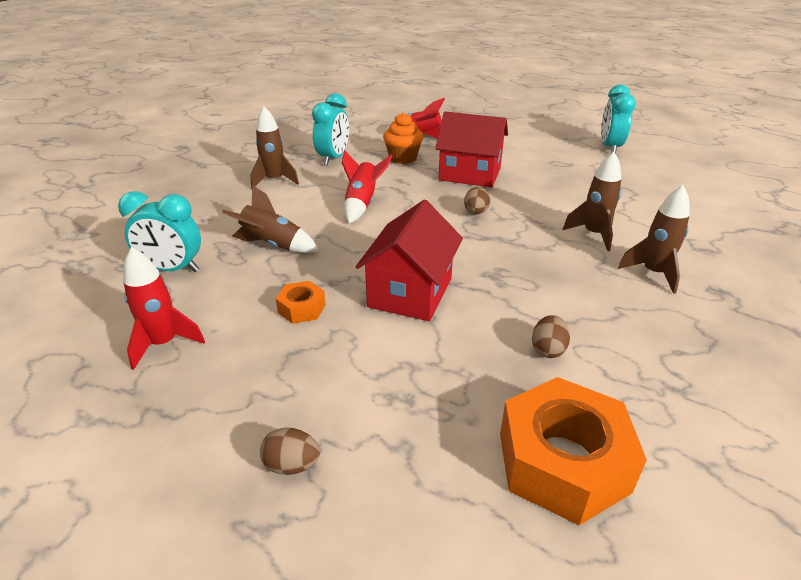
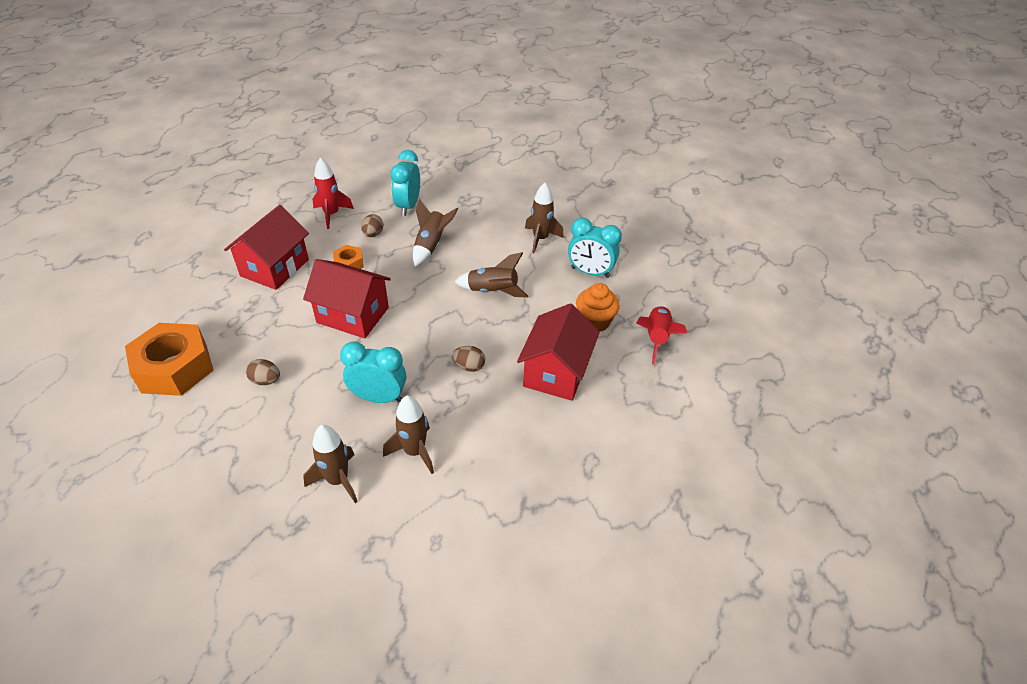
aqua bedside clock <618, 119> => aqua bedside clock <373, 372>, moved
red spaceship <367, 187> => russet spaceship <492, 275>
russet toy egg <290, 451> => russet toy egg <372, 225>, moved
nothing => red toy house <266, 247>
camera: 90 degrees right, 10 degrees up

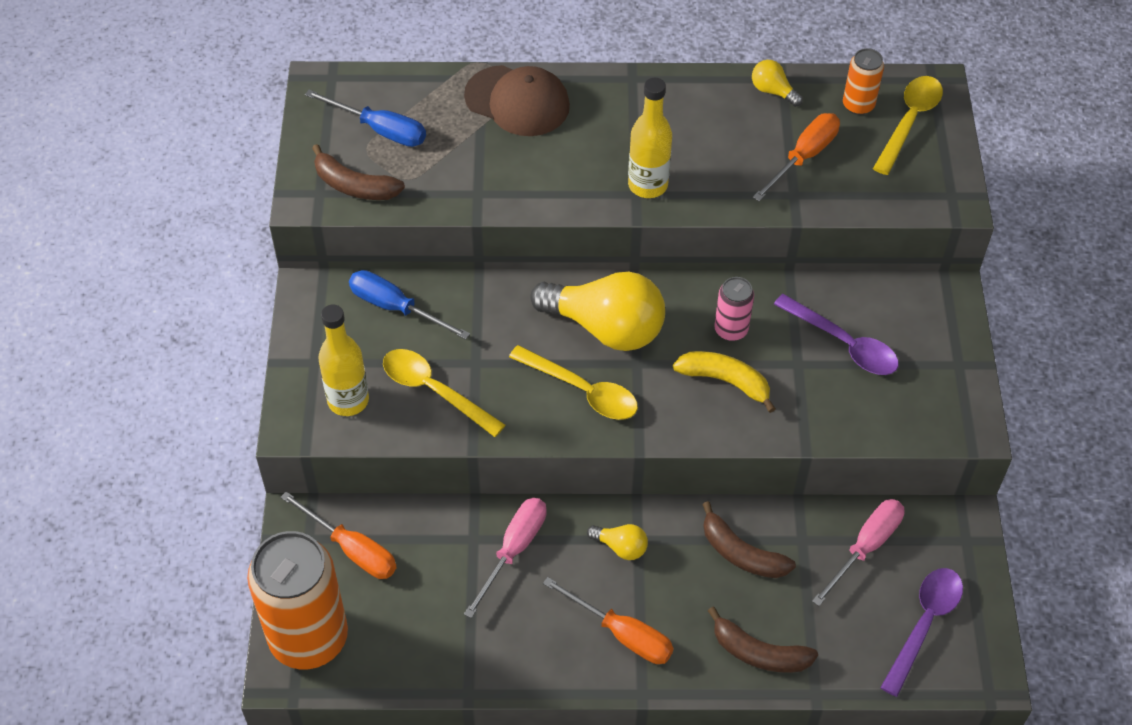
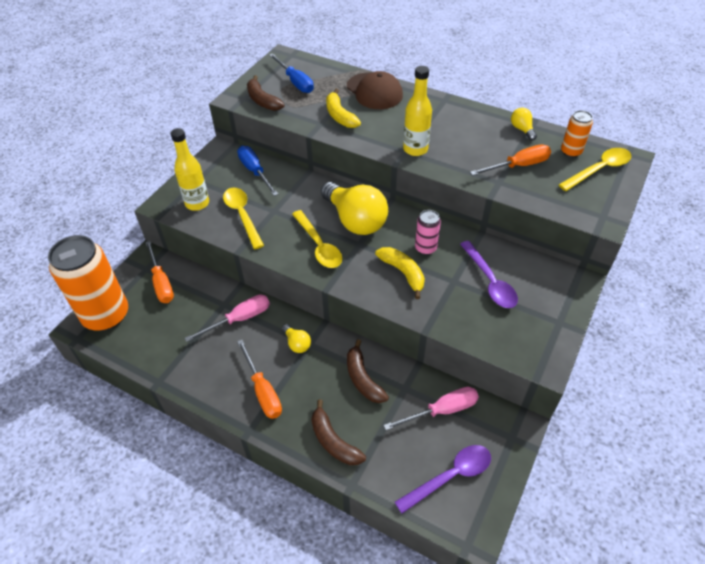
nothing => yellow banana <343, 108>
camera: 30 degrees right, 5 degrees down

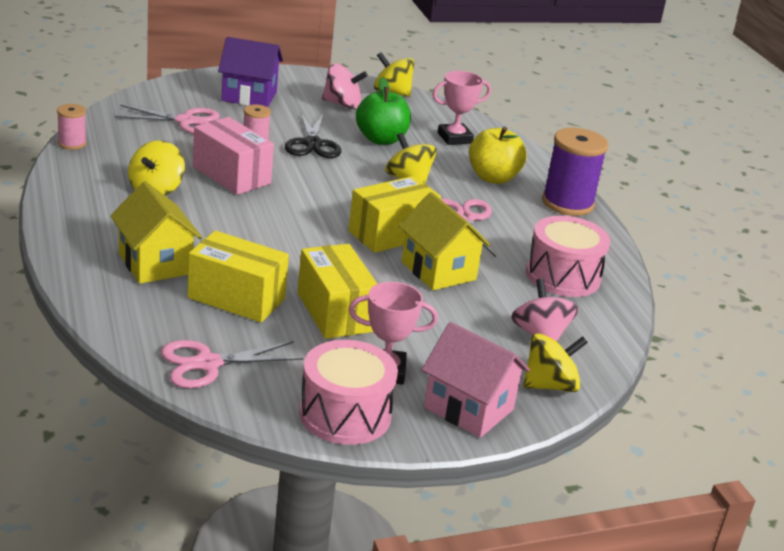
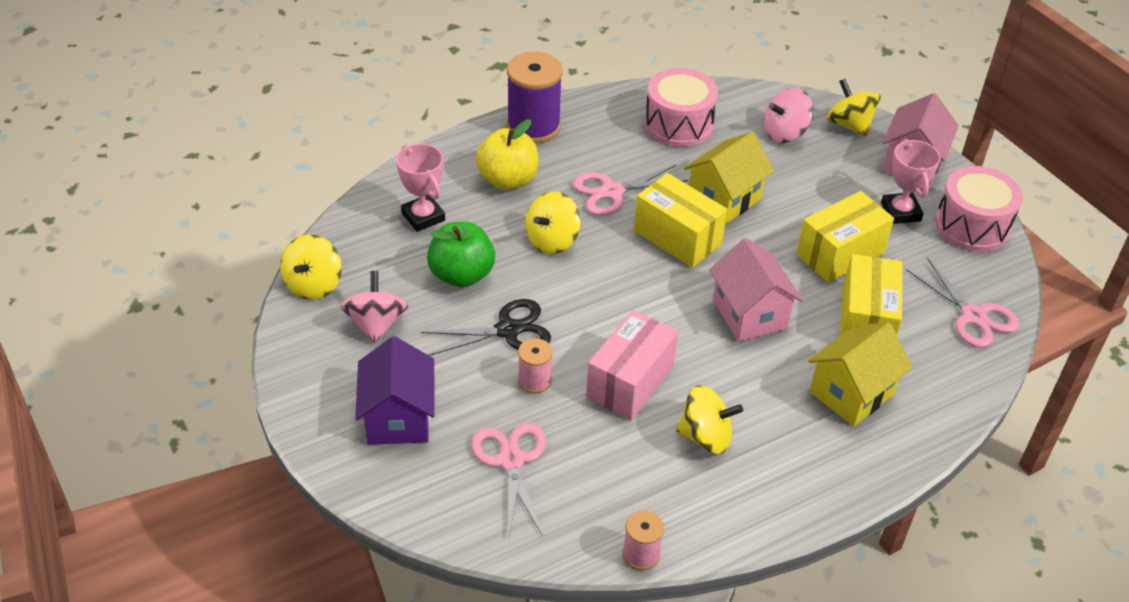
nothing => pink toy house <756, 290>
camera: 100 degrees left, 15 degrees up

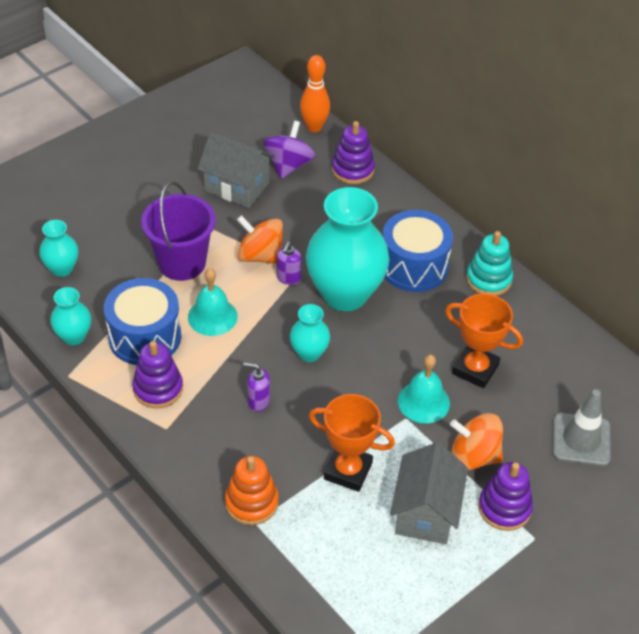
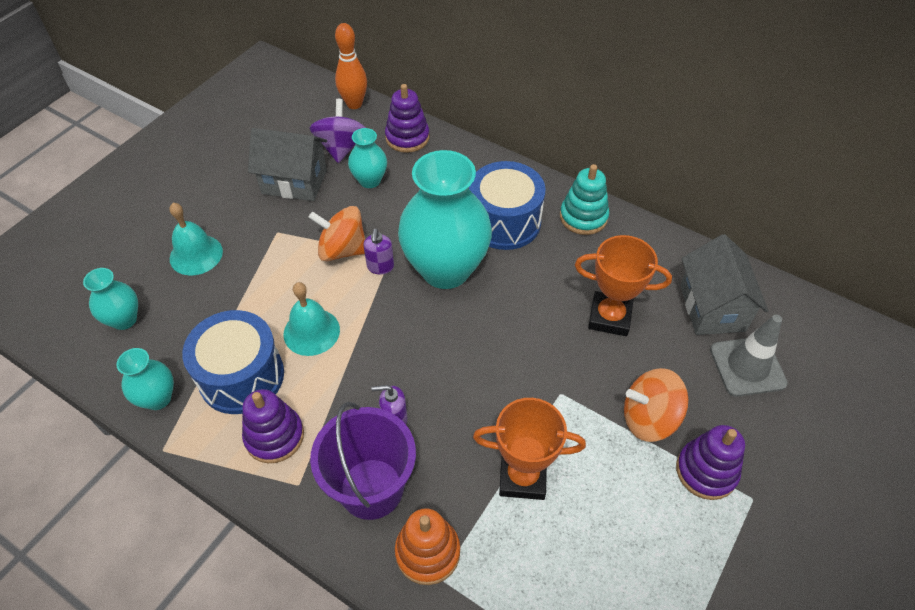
royal purple pail <178, 231> => royal purple pail <363, 461>, moved
aqua flower vase <310, 333> => aqua flower vase <367, 158>, moved
aqua bell <424, 389> => aqua bell <196, 239>, moved
gray toy house <429, 493> => gray toy house <724, 284>, moved
camera: 15 degrees left, 5 degrees up

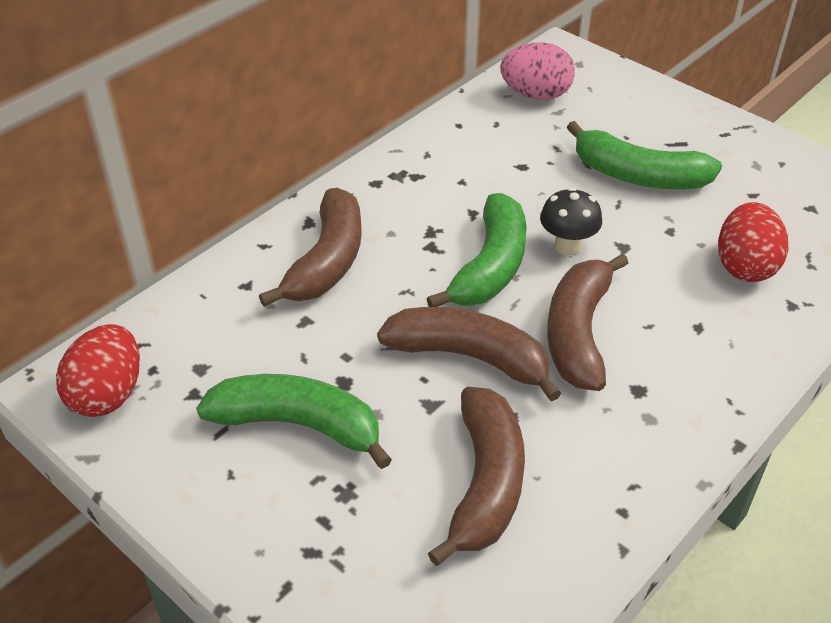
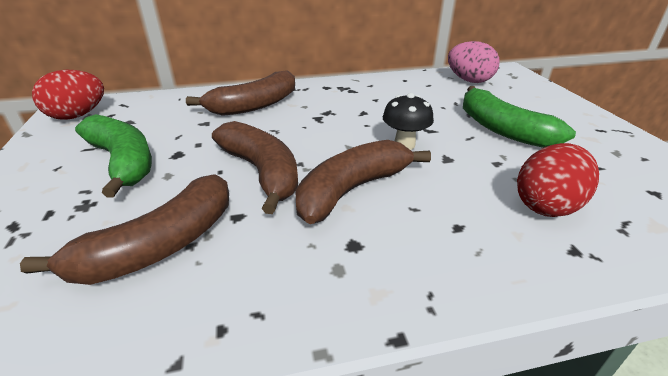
green banana <476, 250> => nothing
camera: 35 degrees right, 10 degrees down

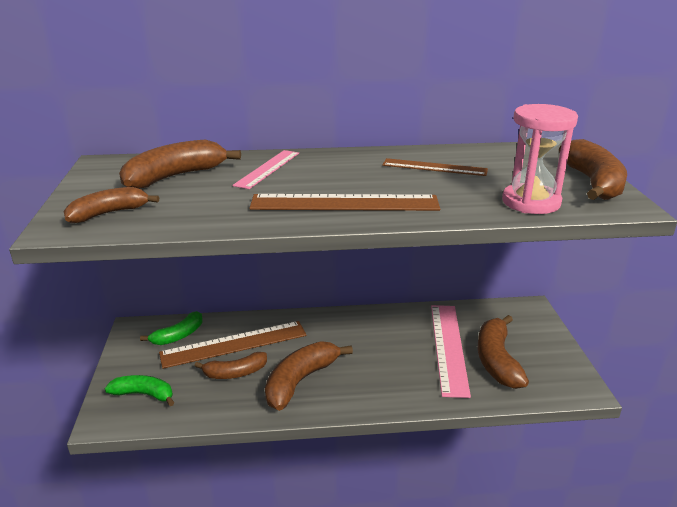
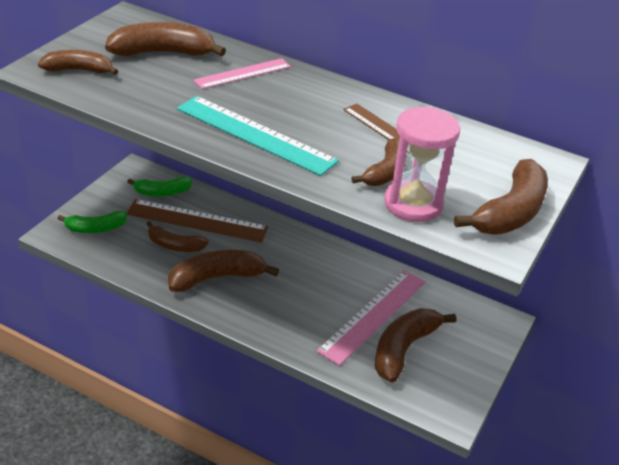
russet measuring stick <344, 202> => aqua measuring stick <258, 136>
green banana <140, 390> => green banana <92, 222>, 120 degrees clockwise
nothing => russet banana <379, 162>
camera: 30 degrees right, 10 degrees up

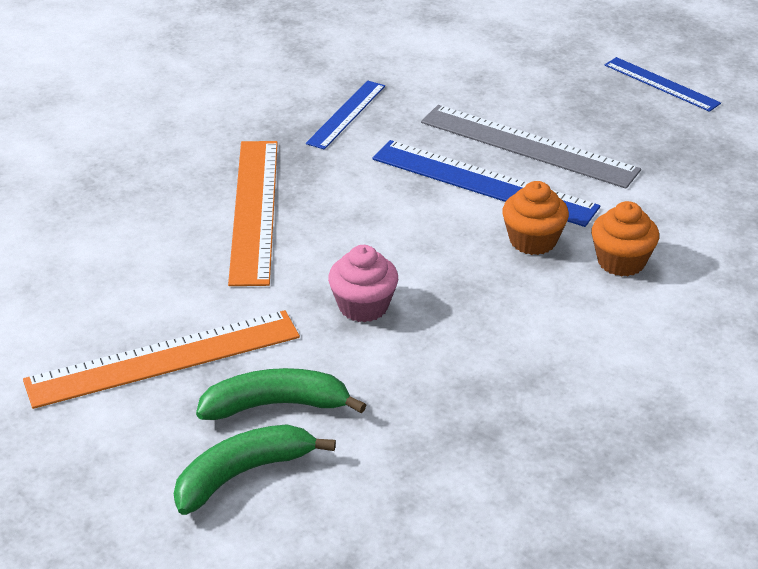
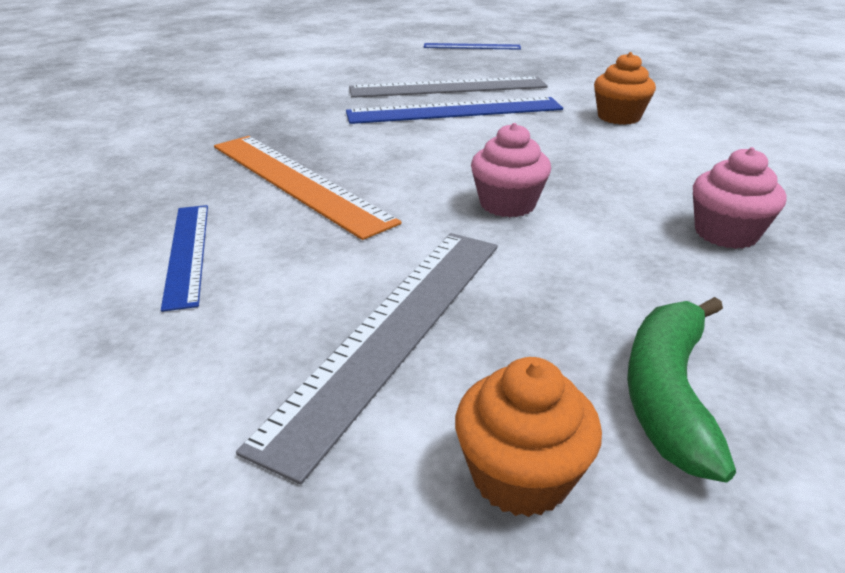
royal blue measuring stick <345, 115> => royal blue measuring stick <184, 258>, moved
orange-coloured cupcake <535, 218> => orange-coloured cupcake <528, 437>, moved
orange-coloured measuring stick <161, 359> => gray measuring stick <367, 358>
green banana <281, 394> => nothing
nothing => pink cupcake <740, 198>
camera: 40 degrees left, 5 degrees down

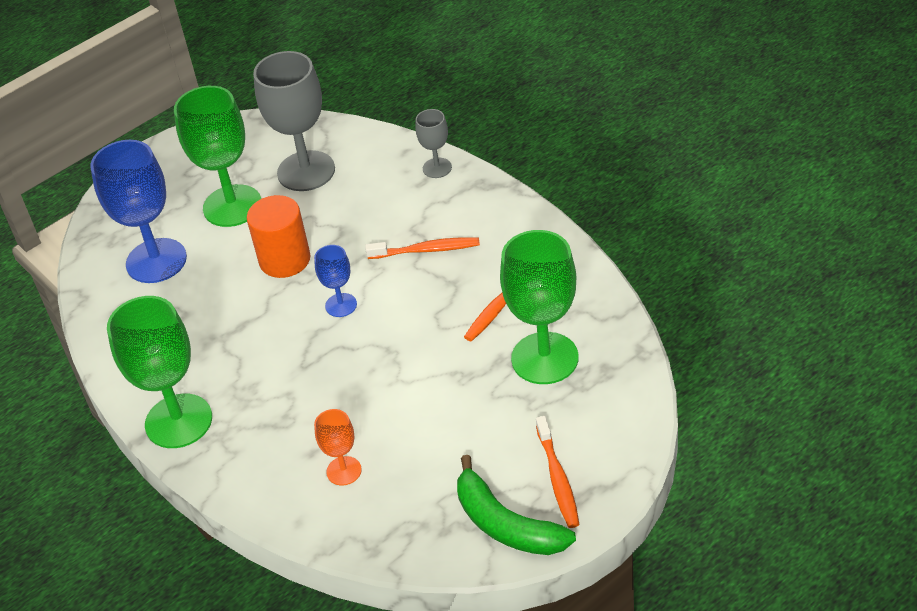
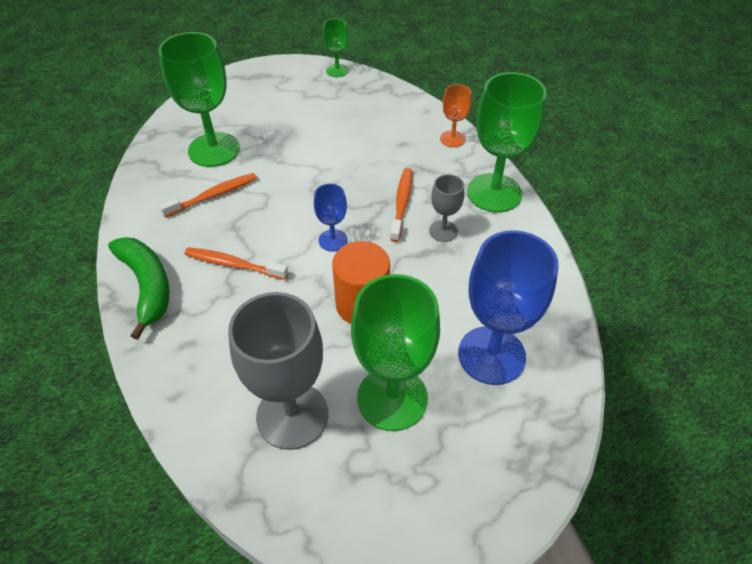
gray chalice <433, 143> => gray chalice <446, 208>, moved
orange-coloured chalice <338, 447> => orange-coloured chalice <455, 115>, moved
orange-coloured toothbrush <558, 472> => orange-coloured toothbrush <401, 205>, moved
green banana <516, 505> => green banana <139, 288>, moved
nothing => green chalice <336, 47>
camera: 165 degrees left, 5 degrees up

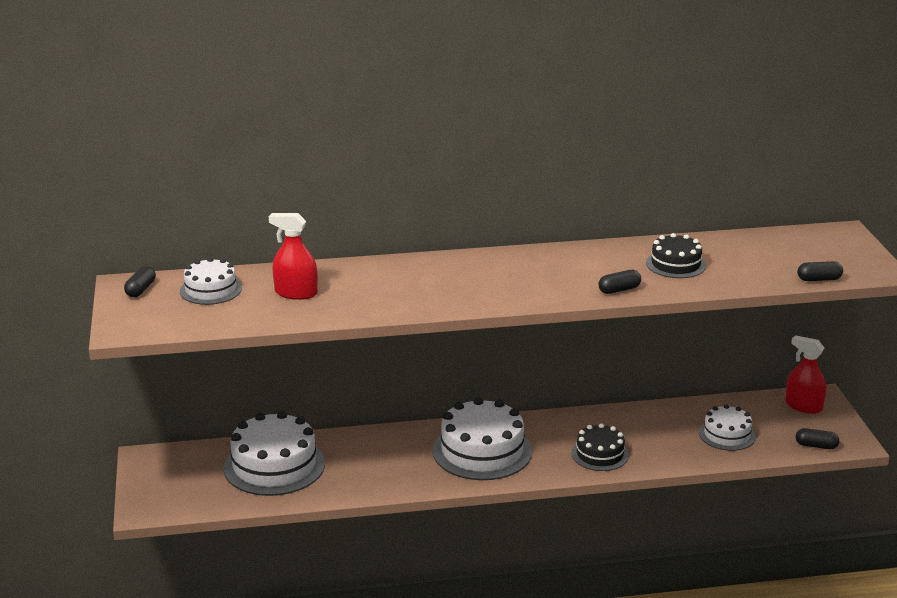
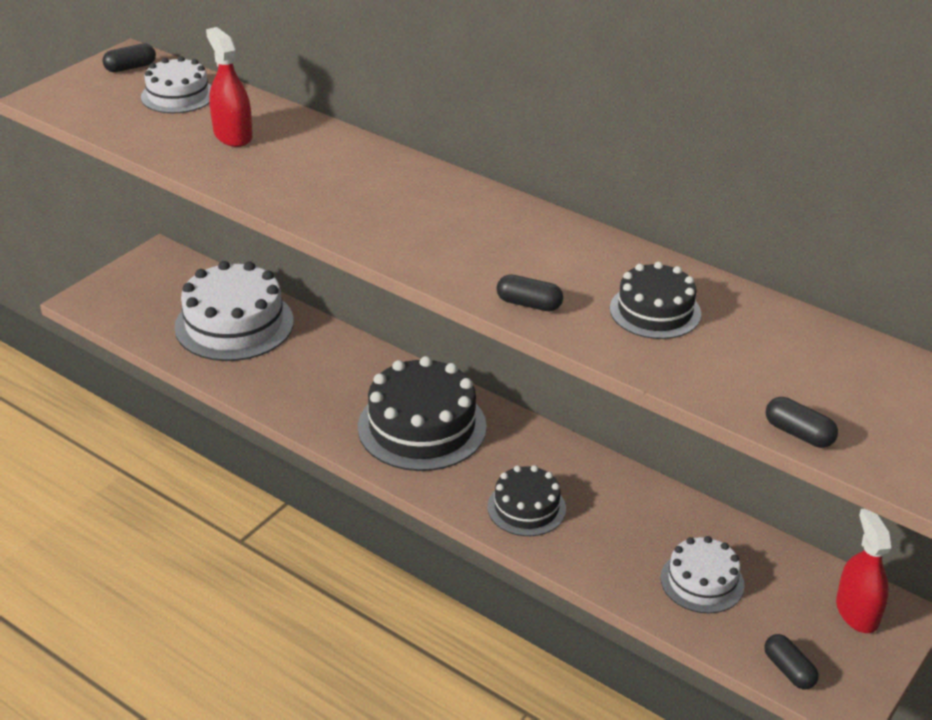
pure white gateau <482, 438> => jet-black gateau <422, 413>
camera: 45 degrees right, 10 degrees up

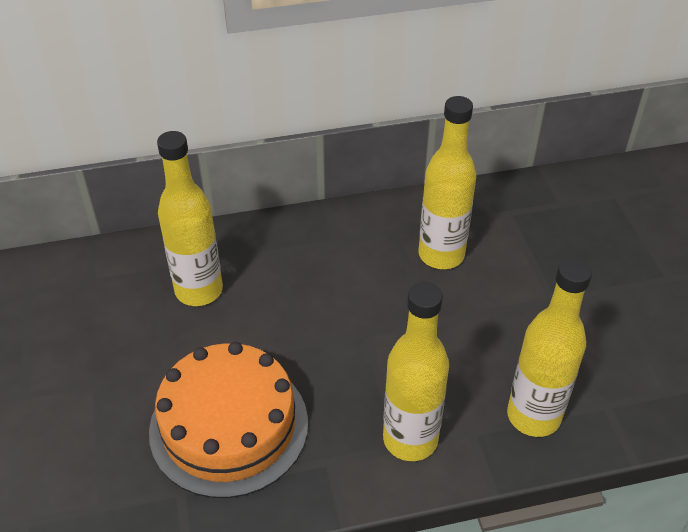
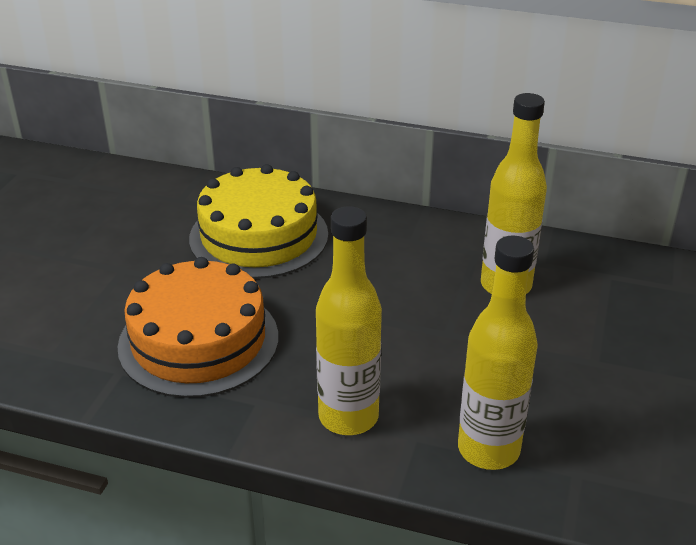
yellow drink bottle <190, 218> => yellow gateau <258, 221>
camera: 30 degrees right, 10 degrees down

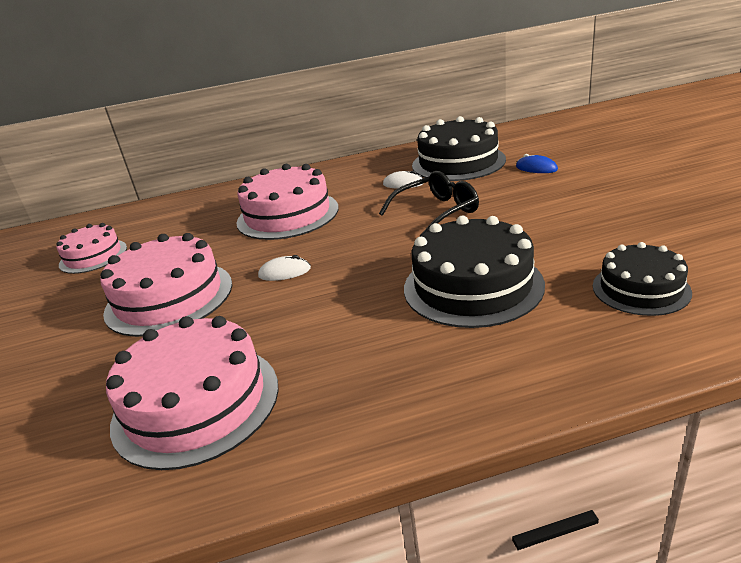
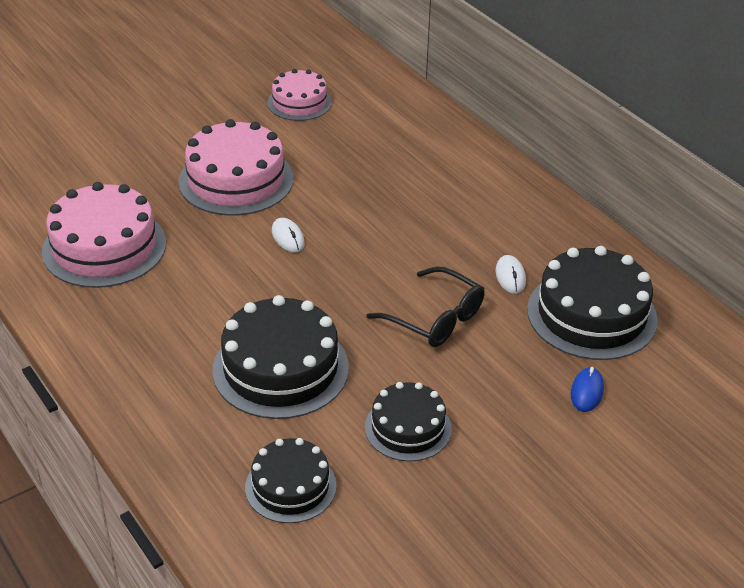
pink gateau <287, 202> => nothing
nothing => jet-black gateau <408, 421>
camera: 65 degrees right, 10 degrees up

